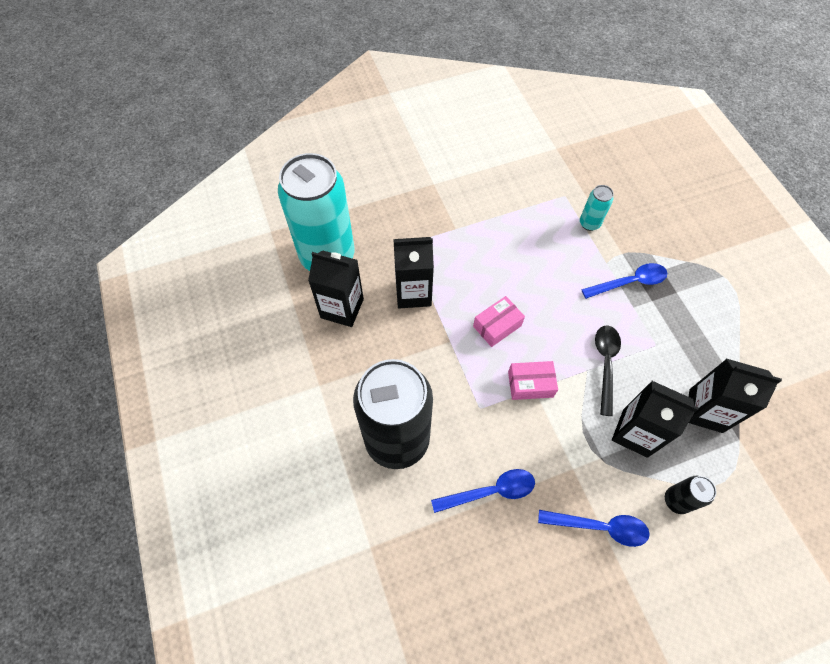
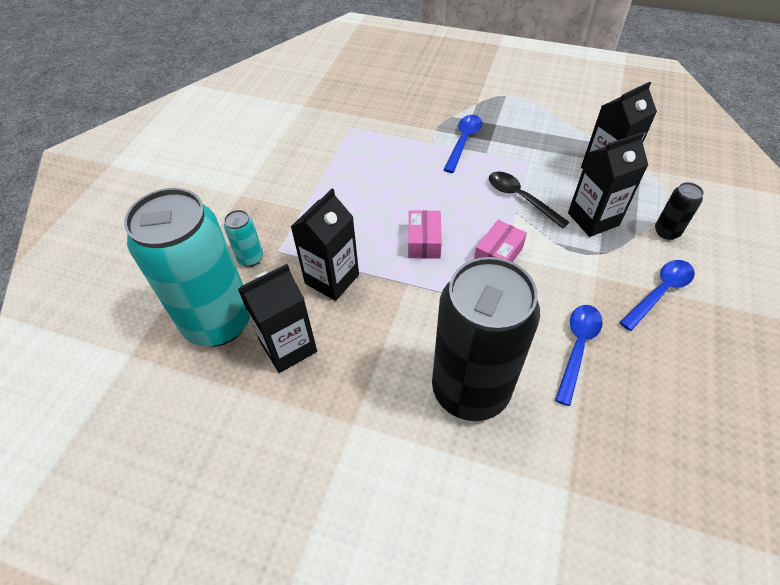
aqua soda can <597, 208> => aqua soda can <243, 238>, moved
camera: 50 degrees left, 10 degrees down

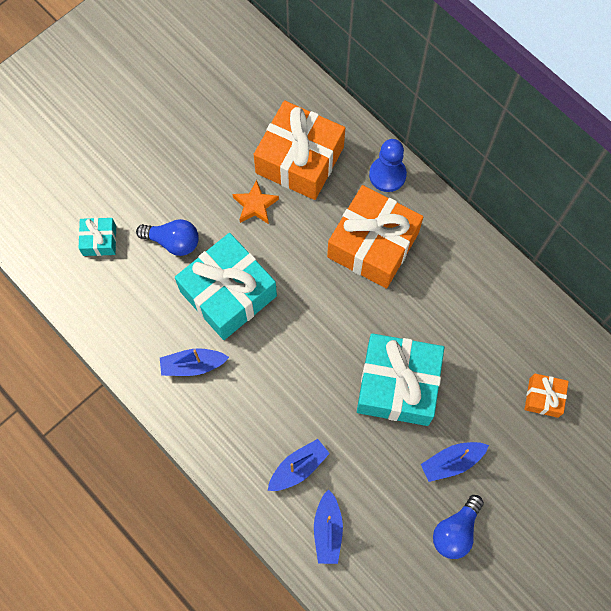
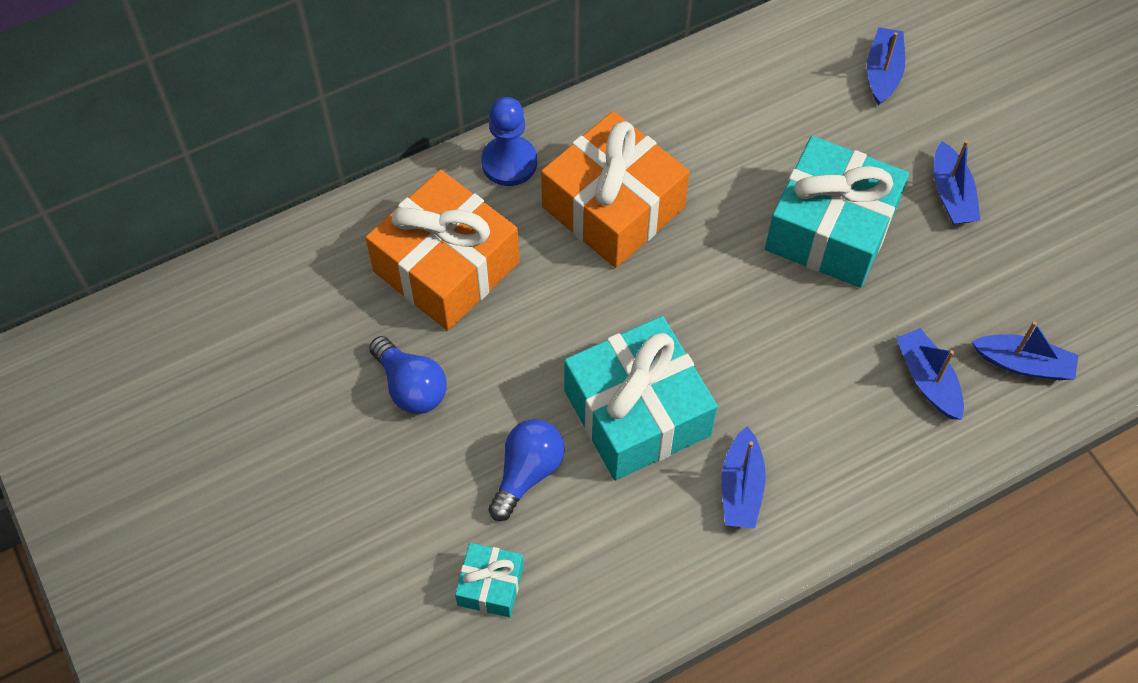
orange-coloured star shape <256, 202> => nothing
orange-coloured wrapped gift <547, 395> => royal blue sailboat <886, 66>
royal blue lightbulb <458, 527> => royal blue lightbulb <408, 375>, moved
camera: 75 degrees left, 10 degrees down

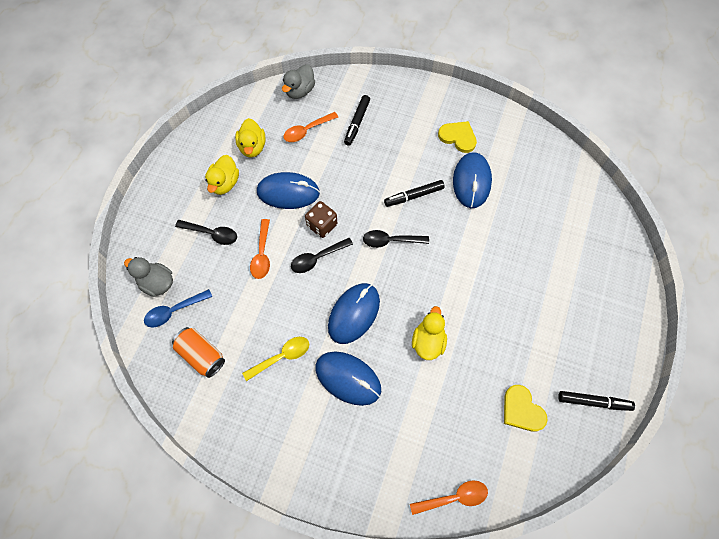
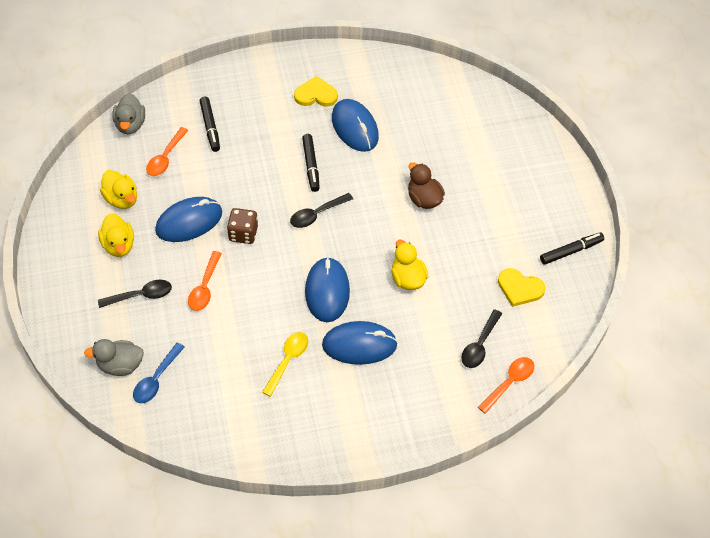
jet-black marker <414, 193> => jet-black marker <311, 163>, 45 degrees counterclockwise
orange-coloured tablespoon <260, 249> => orange-coloured tablespoon <205, 281>, 45 degrees clockwise
jet-black tablespoon <322, 255> => jet-black tablespoon <481, 338>, moved
orange-coloured soda can <198, 352> => nothing
nothing => russet duck <426, 185>
camera: 35 degrees left, 10 degrees down

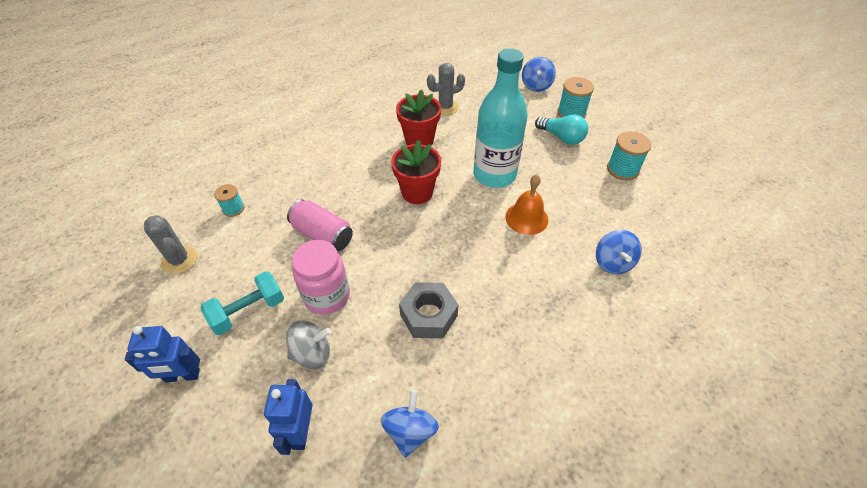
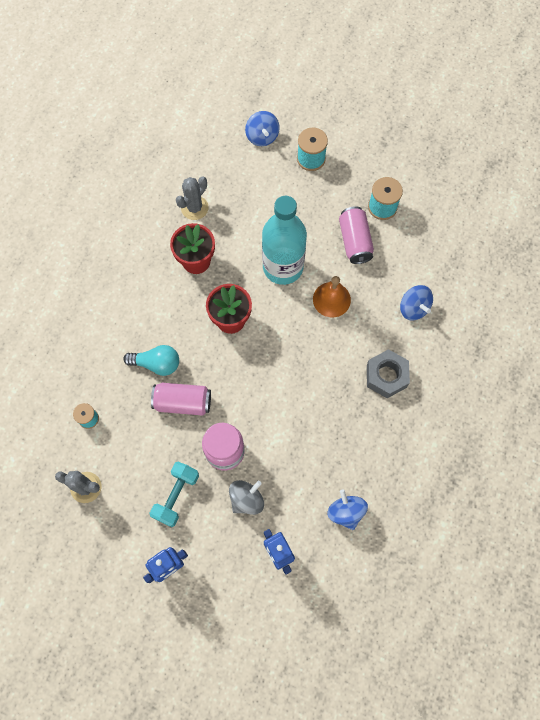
aqua lightbulb <561, 129> => aqua lightbulb <151, 360>, moved
gray hexagon nut <428, 310> => gray hexagon nut <388, 373>, moved
nothing => pink soda can <356, 235>
camera: 30 degrees left, 20 degrees up

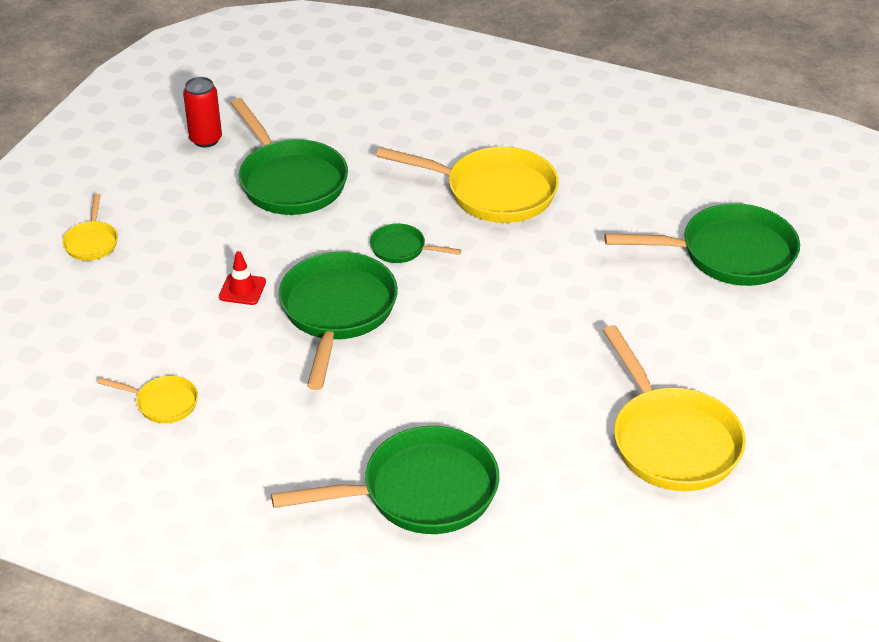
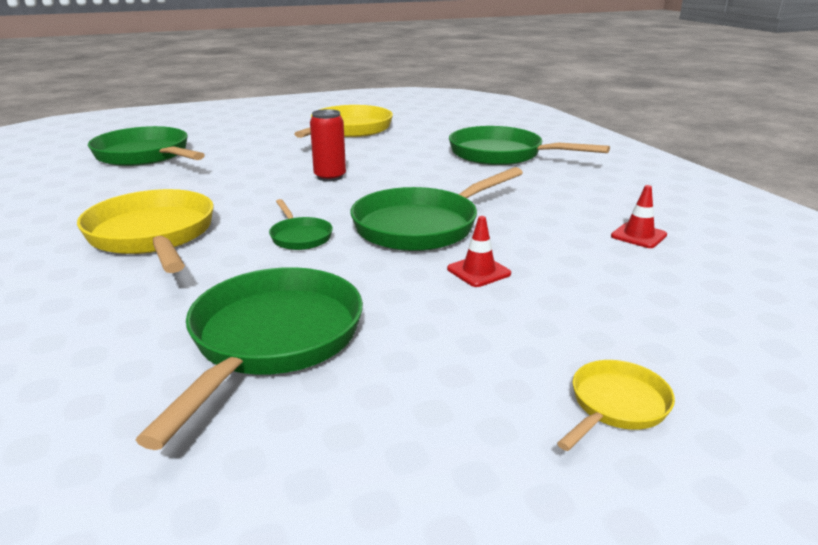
red soda can <202, 112> => red soda can <328, 145>, moved
yellow frying pan <147, 399> => red safety cone <639, 216>
camera: 135 degrees left, 15 degrees down

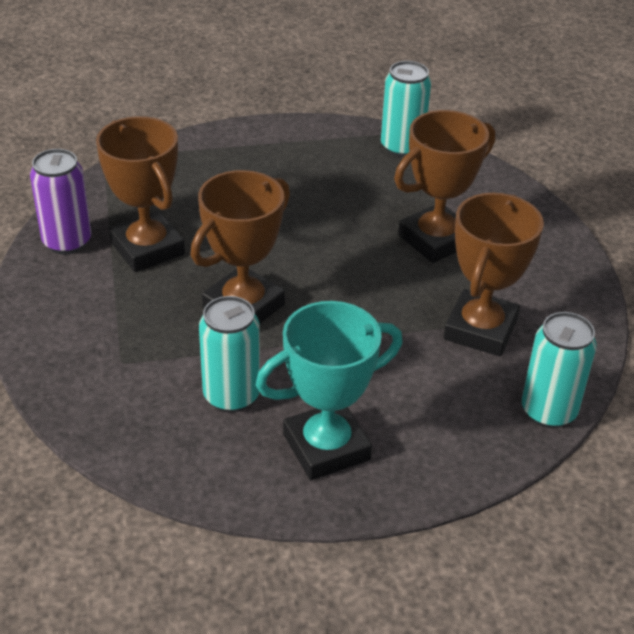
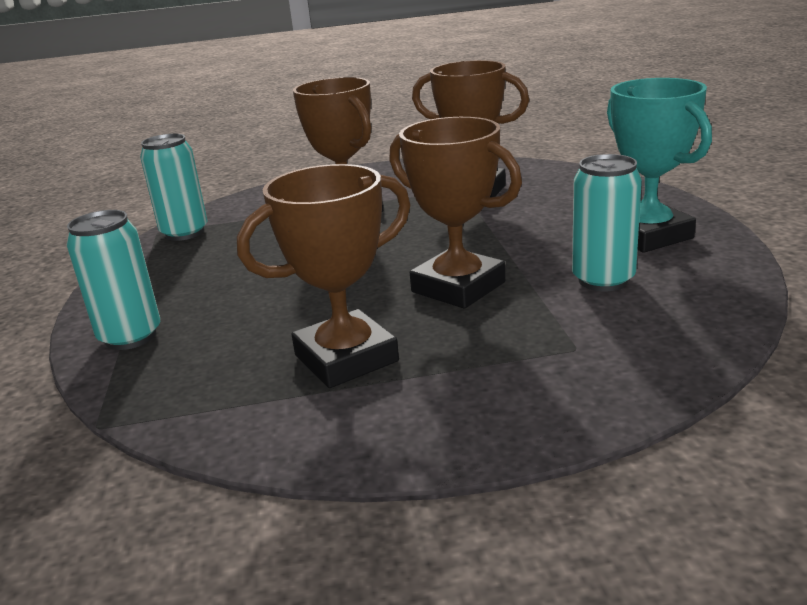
royal purple soda can <60, 201> => nothing
aqua soda can <559, 370> => aqua soda can <113, 280>, moved
camera: 85 degrees left, 15 degrees down

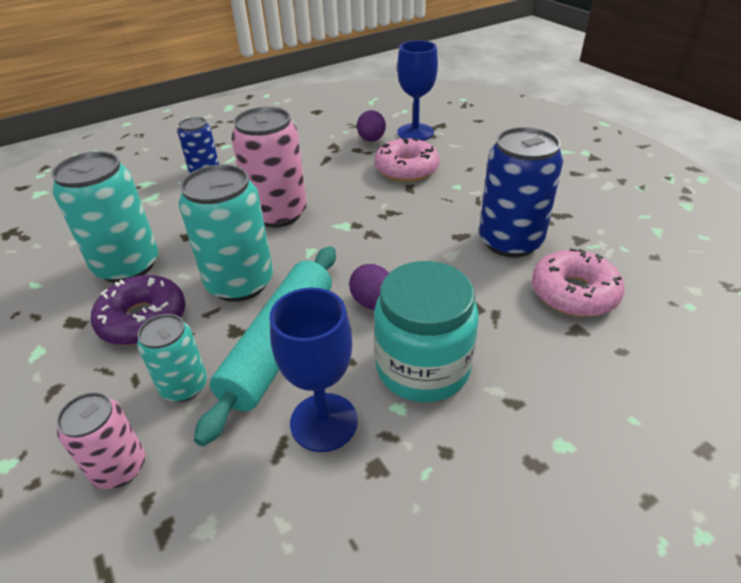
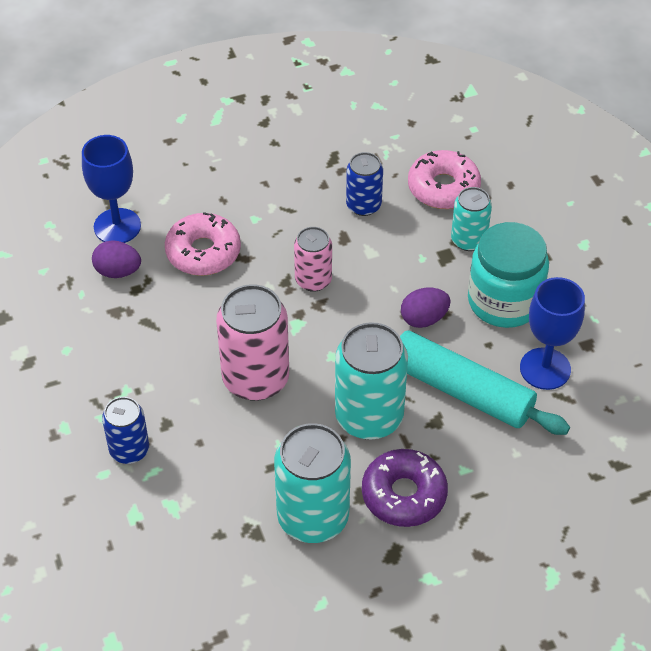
royal blue soda can <521, 192> => royal blue soda can <364, 184>, x0.58
aqua soda can <172, 358> => aqua soda can <471, 219>, moved
pink soda can <100, 440> => pink soda can <313, 259>, moved
camera: 80 degrees left, 10 degrees up

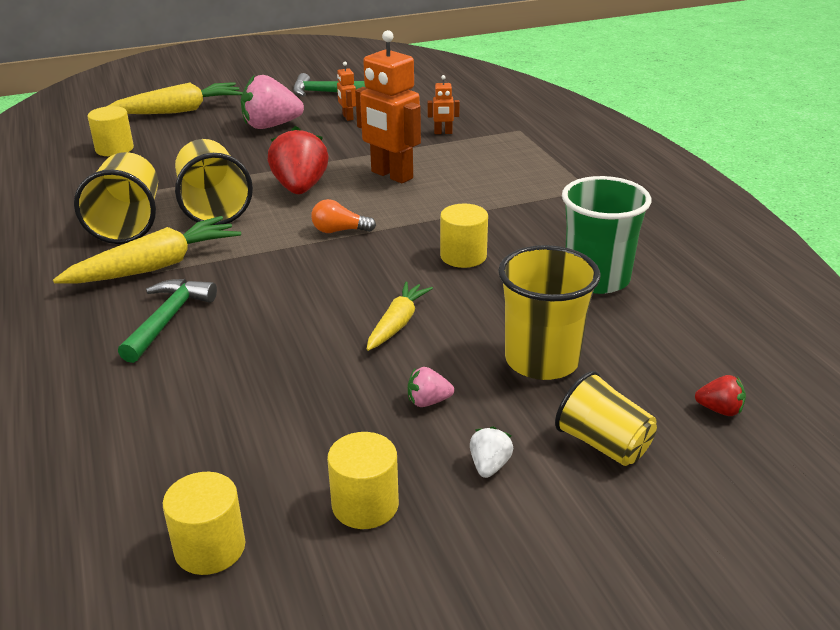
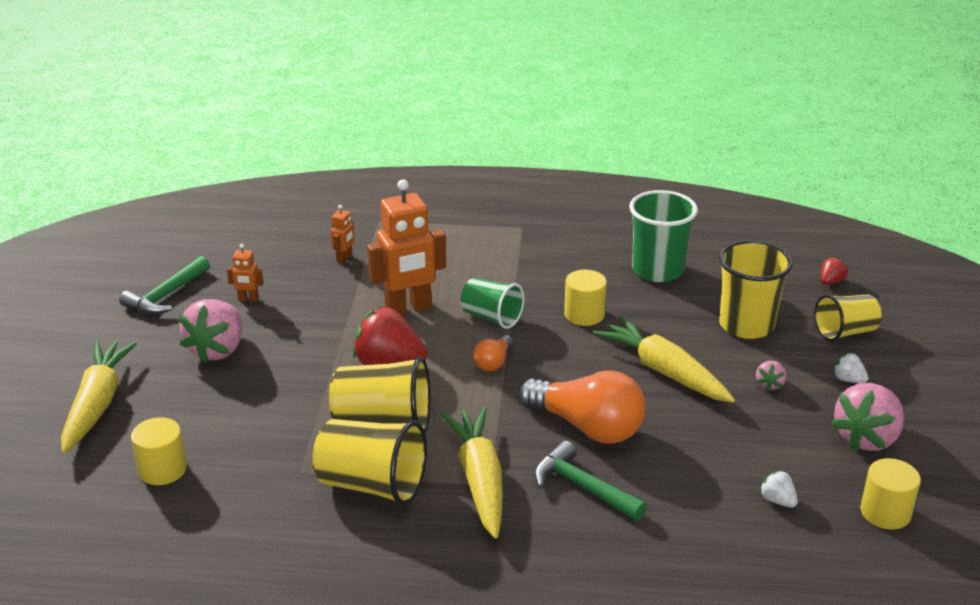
yellow toy carrot <400, 316> => yellow toy carrot <664, 359>, x1.65
yellow cylinder shape <363, 480> => pink strawberry <867, 417>
nothing => green tumbler <493, 303>
nothing => orange-coloured lightbulb <582, 407>
nothing => pure white strawberry <778, 489>
camera: 65 degrees left, 0 degrees up

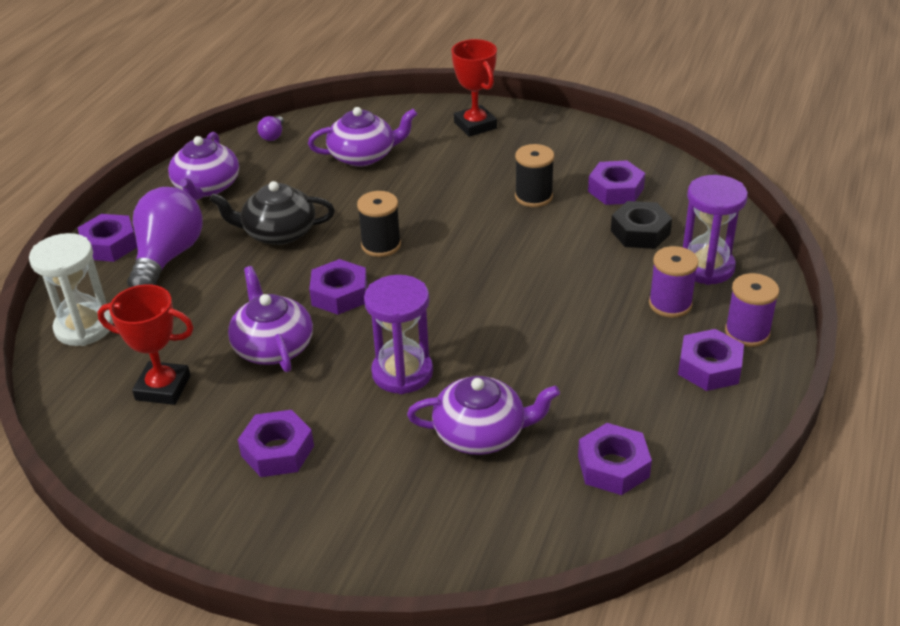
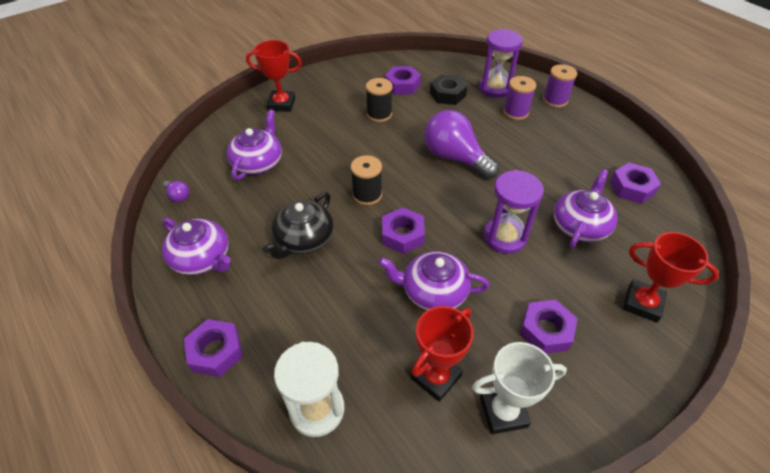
royal purple lightbulb <165, 237> => royal purple lightbulb <461, 144>, moved
royal purple hexagon nut <711, 360> => nothing
nothing => red award cup <671, 277>
nothing => pure white award cup <519, 388>
camera: 60 degrees left, 10 degrees up

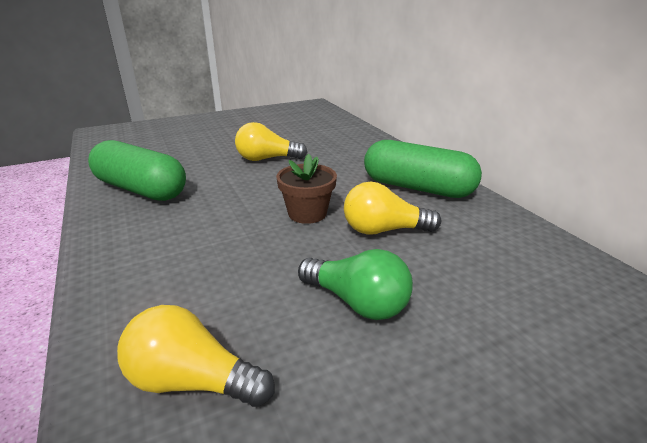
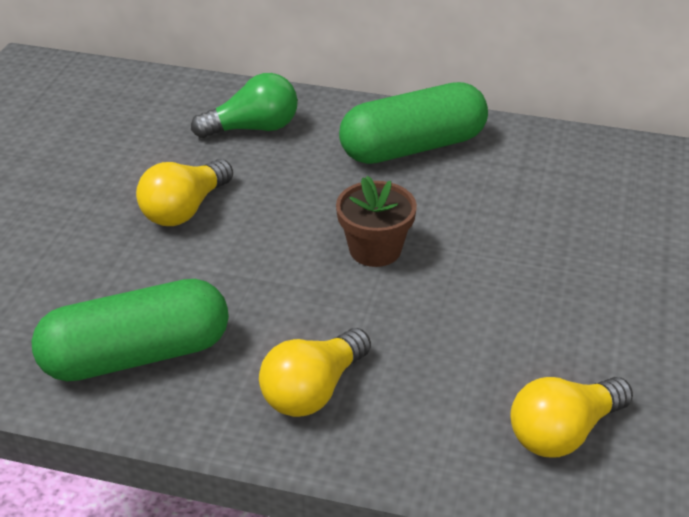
yellow lightbulb <392, 208> => yellow lightbulb <315, 372>, moved
green lightbulb <355, 284> => green lightbulb <244, 105>, moved
camera: 50 degrees left, 10 degrees up

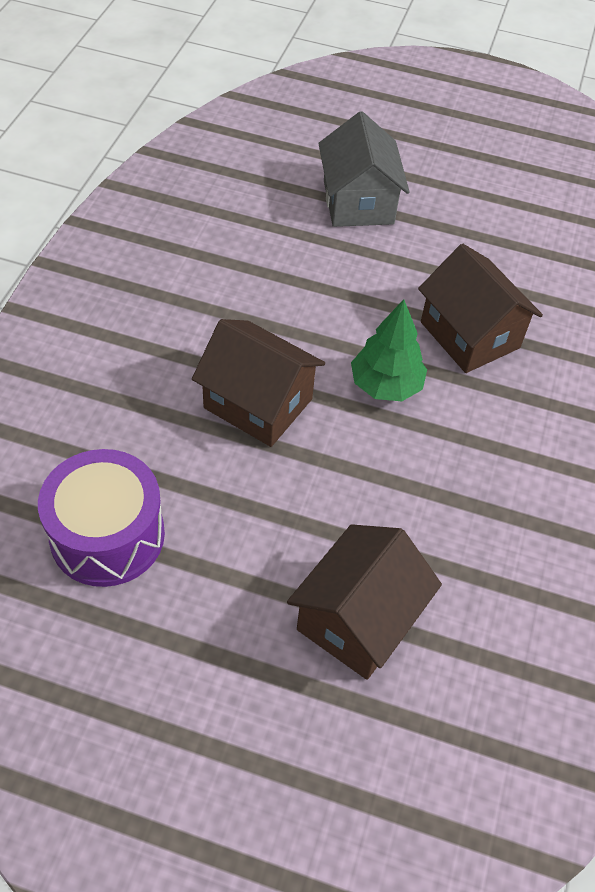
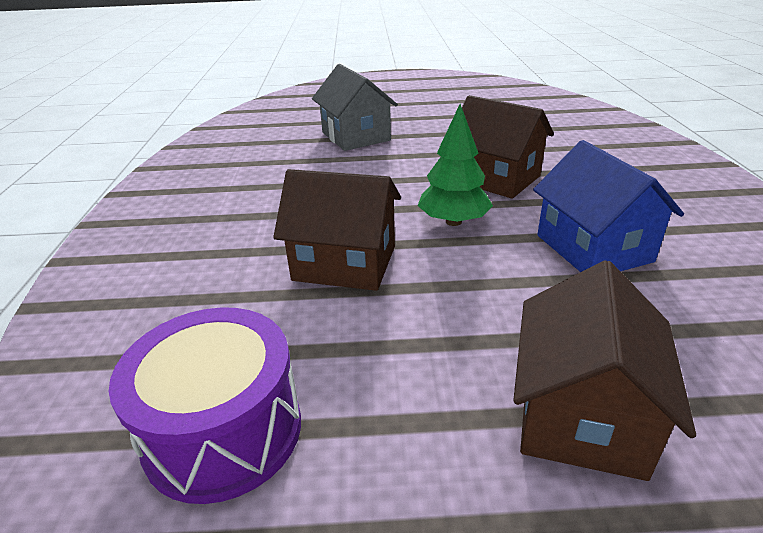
nothing => royal blue toy house <608, 206>
camera: 15 degrees left, 20 degrees down

